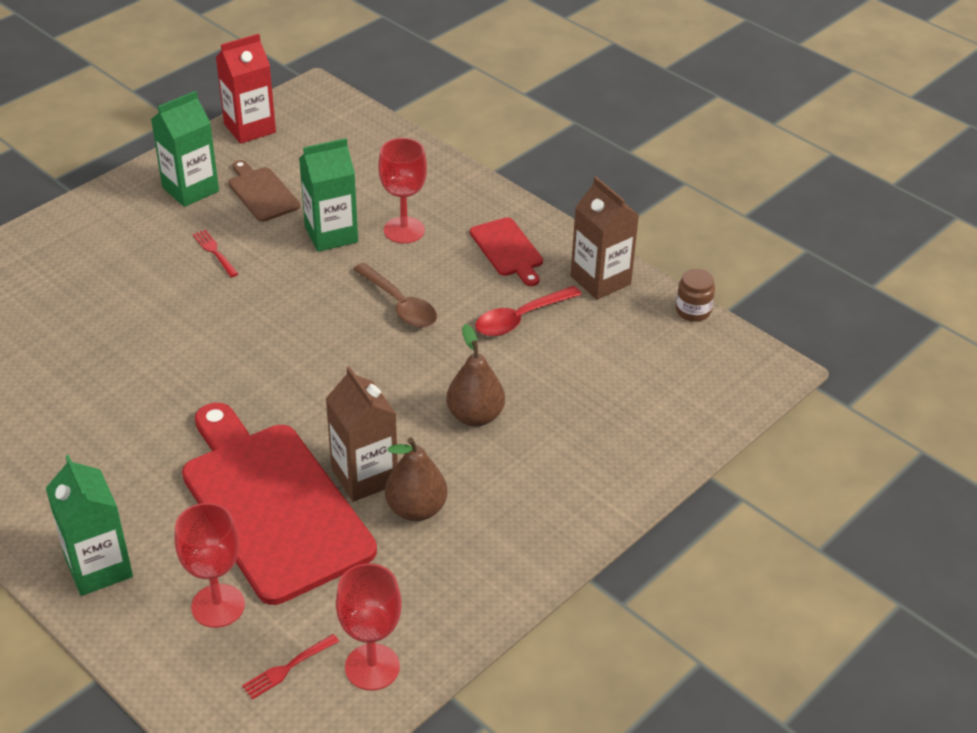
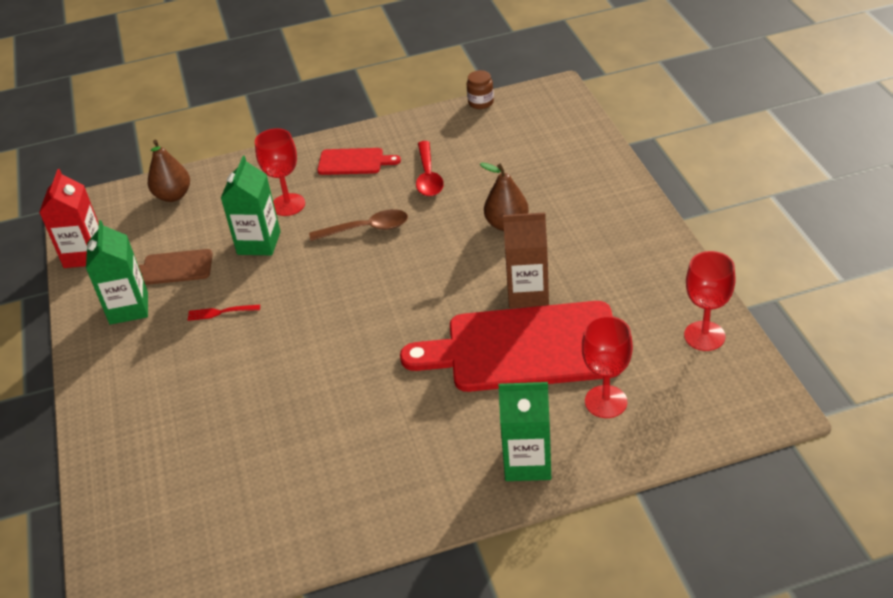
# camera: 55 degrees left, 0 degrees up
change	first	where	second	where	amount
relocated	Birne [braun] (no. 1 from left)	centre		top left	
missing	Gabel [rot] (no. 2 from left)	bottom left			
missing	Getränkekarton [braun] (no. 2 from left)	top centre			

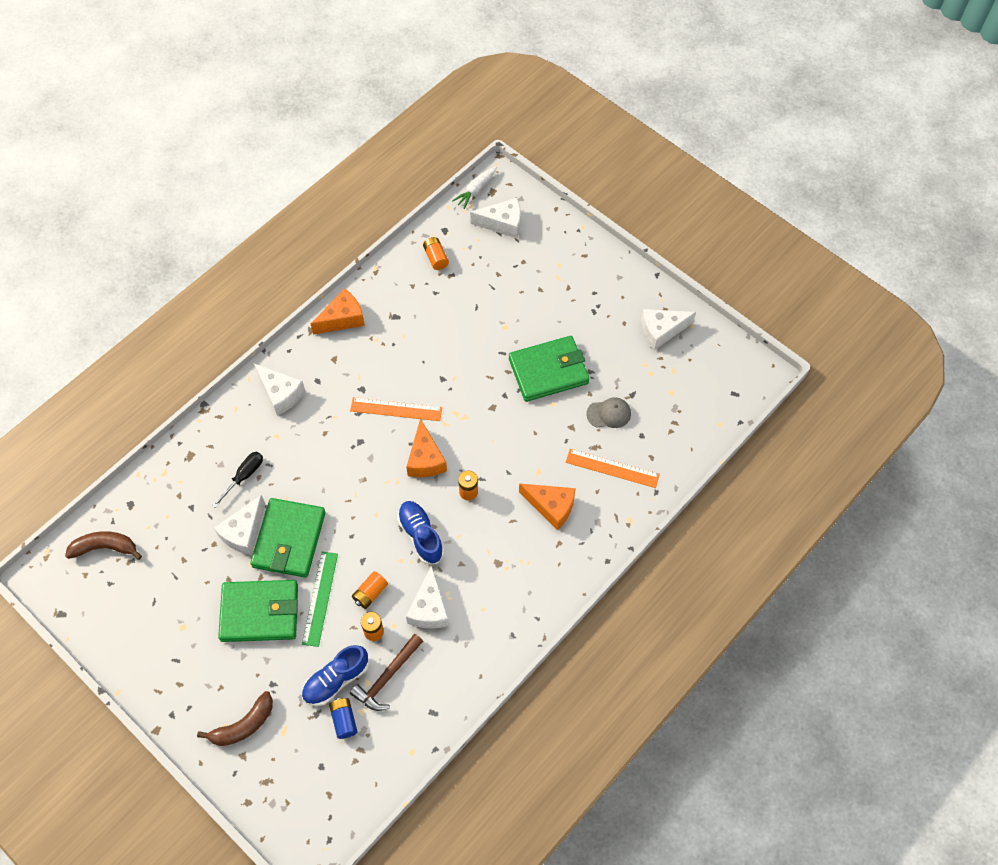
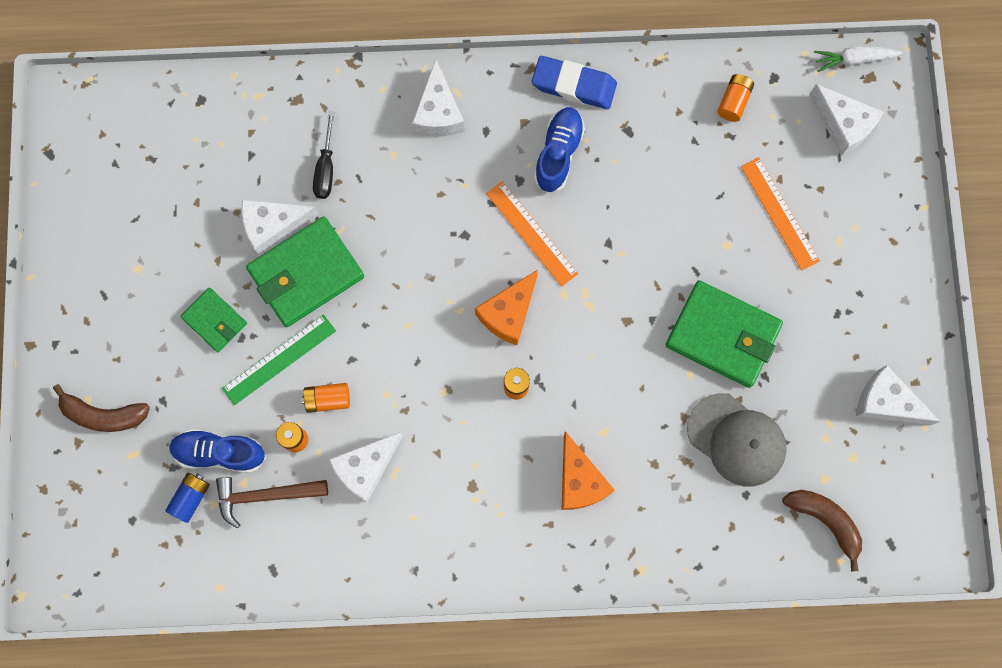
# camera: 45 degrees right, 15 degrees up
change	first	where	second	where	amount
size	Geldbörse [grün] (no. 1 from left)	bottom left		middle left	x0.56
spun	Schraubenzieher [schwarz]	middle left		top left	105 degrees clockwise
exchanged	Käse [orange] (no. 1 from left)	centre	Radiergummi [blau]	top centre	
relocated	Schuh [blau] (no. 2 from left)	centre		top centre	
size	Kappe [grau]	centre		middle right	x1.68
relocated	Lineal [orange] (no. 2 from left)	centre		top right	
relocated	Banane [braun] (no. 1 from left in the first image)	middle left	Banane [braun] (no. 2 from left)	bottom right	

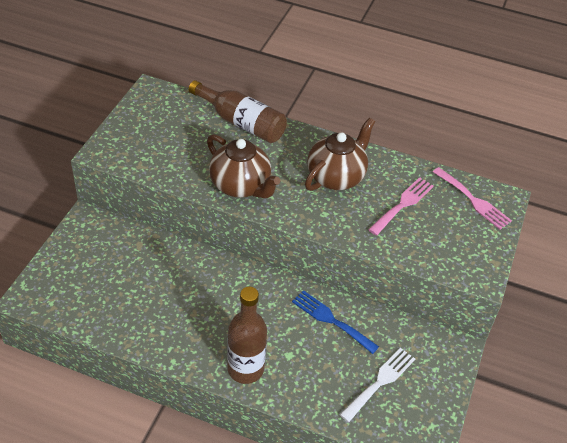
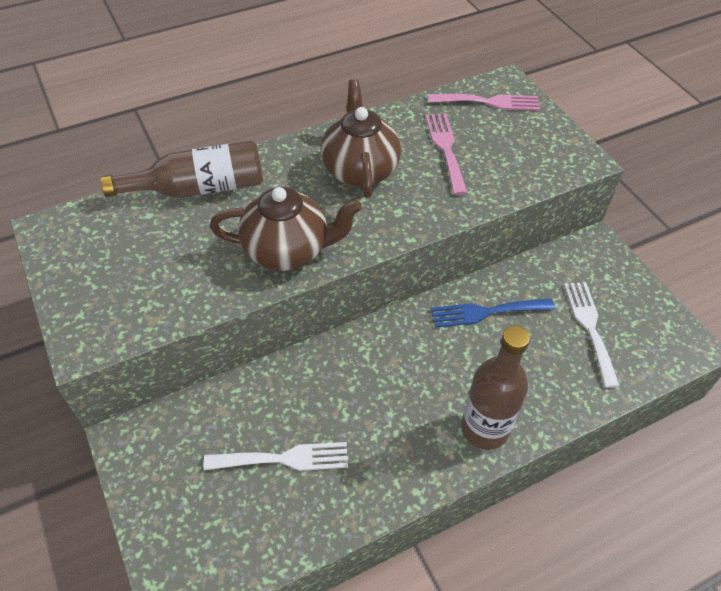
# camera: 45 degrees left, 5 degrees up
change	first	where	second	where	amount
appeared			Gabel [weiß] (no. 1 from left)	bottom centre	

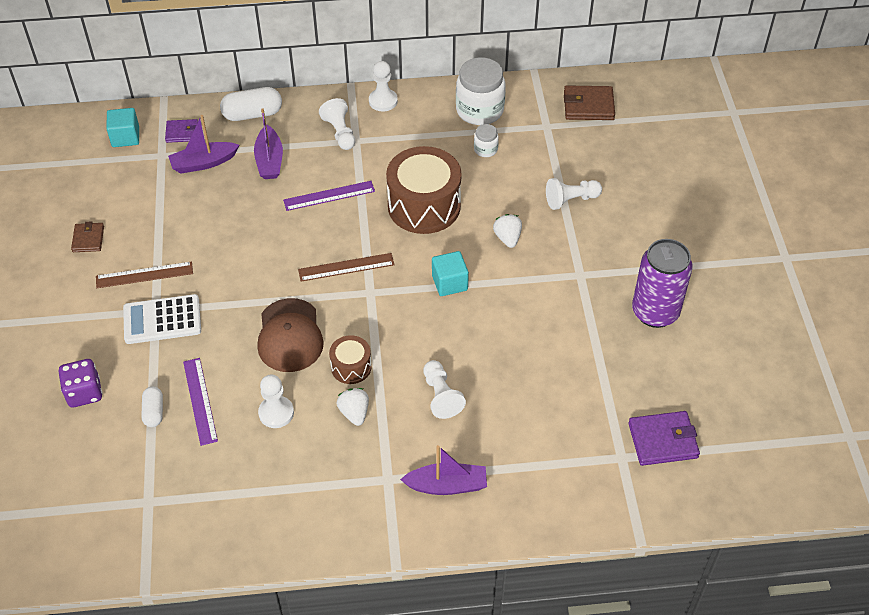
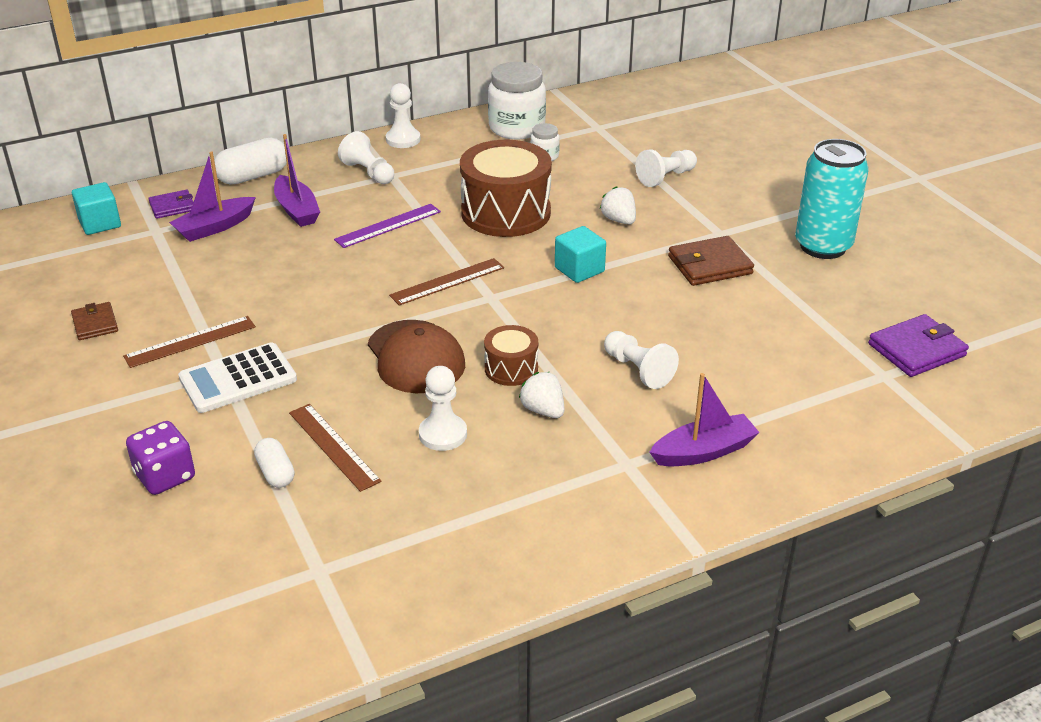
# camera: 20 degrees left, 15 degrees down
change	first	where	second	where	amount
colour	Lineal [lila] (no. 1 from left)	middle left	Lineal [braun] (no. 2 from left)	middle left	
relocated	Geldbörse [braun] (no. 2 from left)	top right		middle right	
colour	Dose [lila]	middle right	Dose [türkis]	top right	

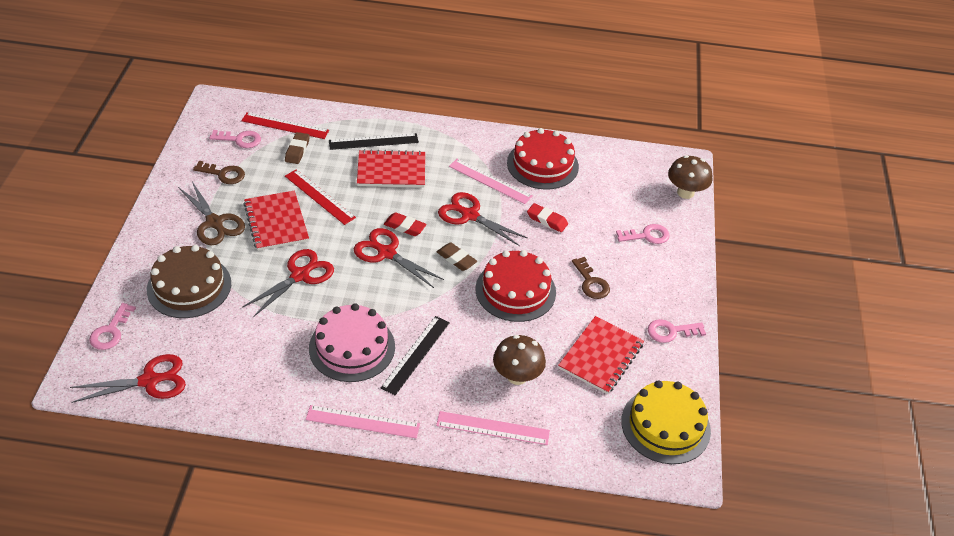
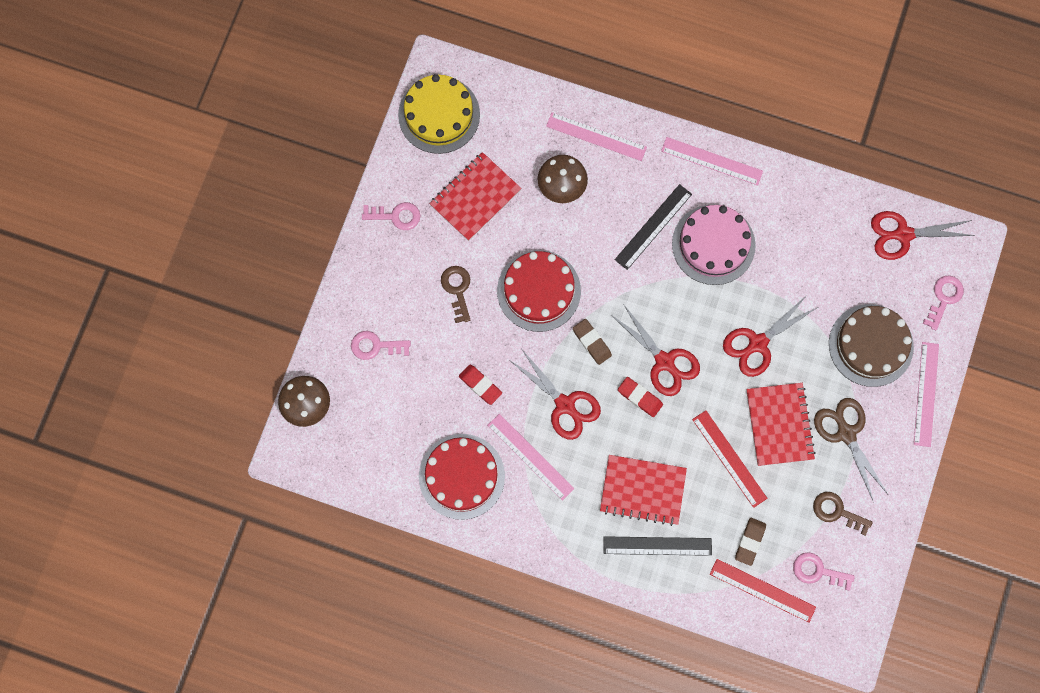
# camera: 165 degrees left, 30 degrees up
change	first	where	second	where	amount
appeared			Lineal [rosa] (no. 4 from left)	middle right	

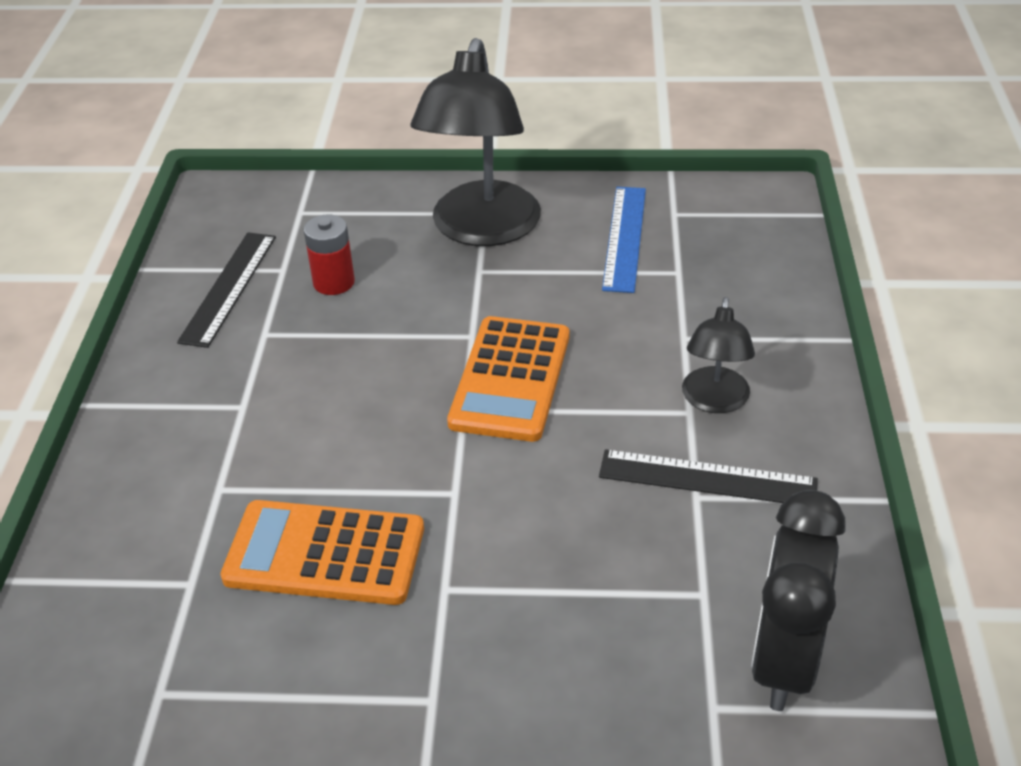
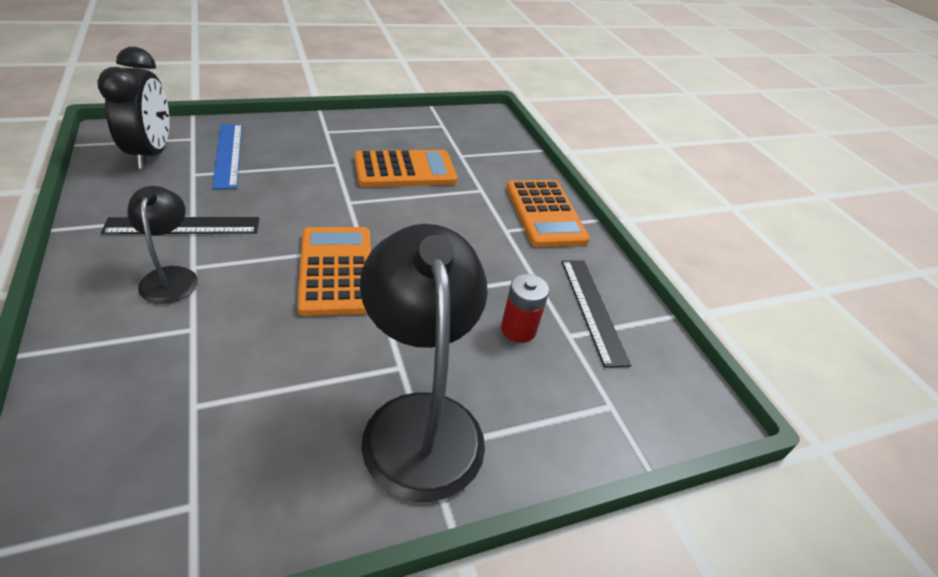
# camera: 150 degrees right, 0 degrees up
change	first	where	second	where	amount
relocated	Lineal [blau]	top centre		top left	
appeared			Taschenrechner [orange] (no. 3 from left)	centre	

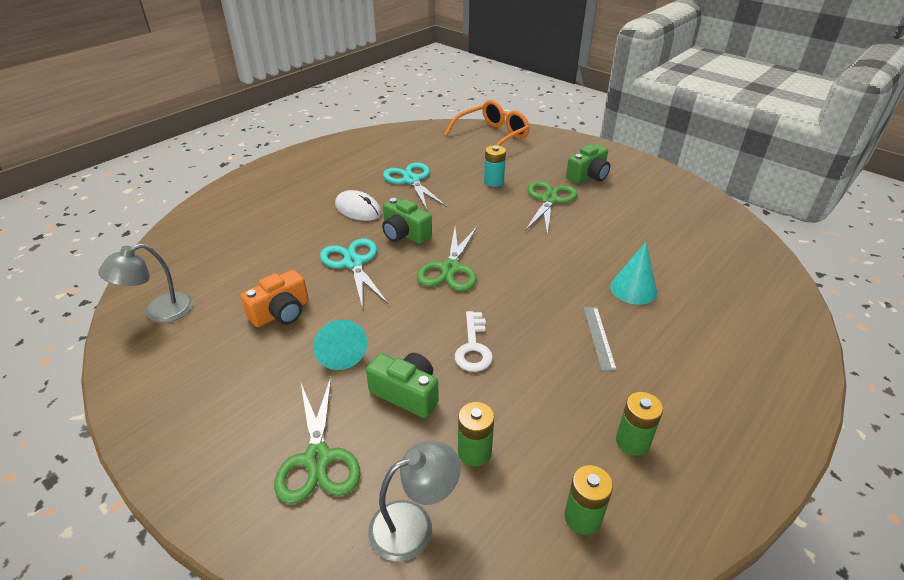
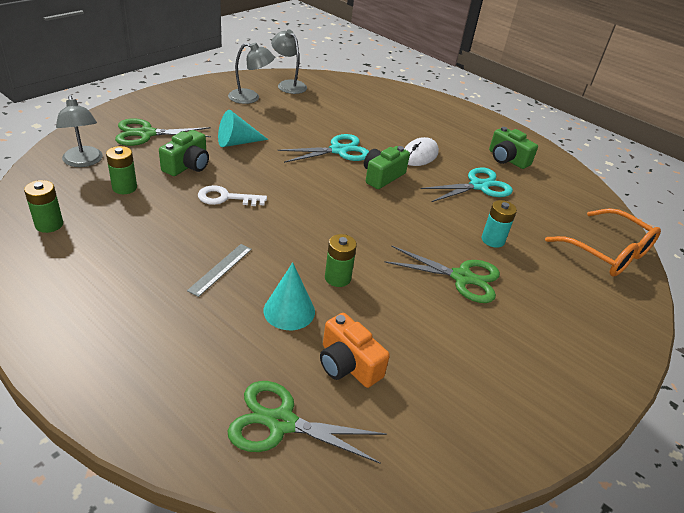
# camera: 85 degrees right, 0 degrees up
change	first	where	second	where	amount
spun	Lineal [grau]	centre		middle left	60 degrees counterclockwise
appeared			Lampe [grau] (no. 2 from left)	top centre	
relocated	Schere [grün] (no. 2 from left)	centre		bottom centre	
relocated	Kamera [orange]	middle left		bottom centre	
relocated	Batterie [grün] (no. 3 from left)	bottom right		centre	
relocated	Kamera [grün] (no. 3 from left)	top centre		top right	

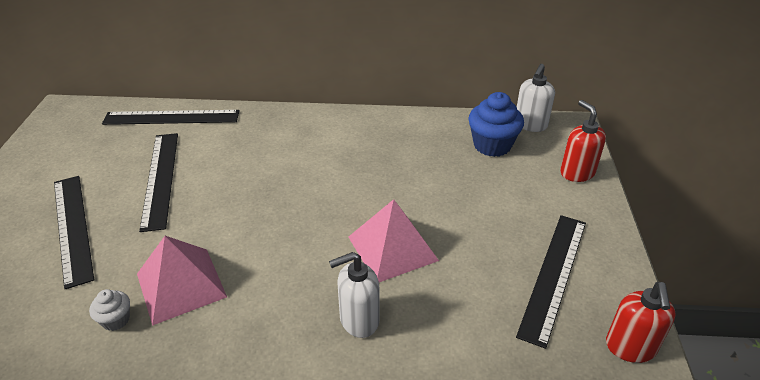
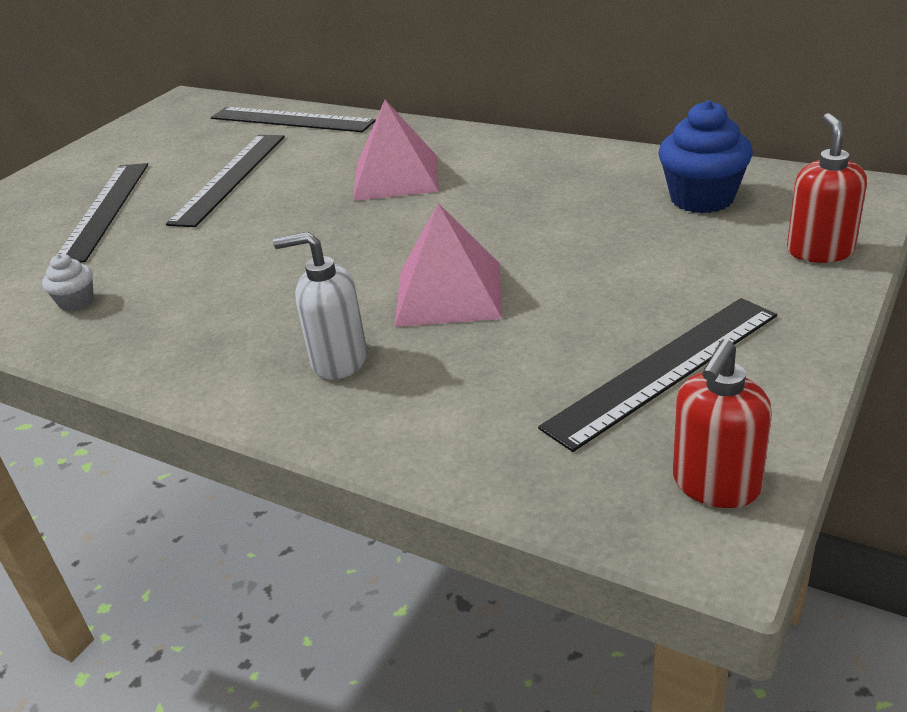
# camera: 30 degrees right, 5 degrees down
change	first	where	second	where	amount
relocated	Pyramide [rosa] (no. 1 from left)	bottom left		top centre	
missing	Seifenspender [weiß] (no. 2 from left)	top right			

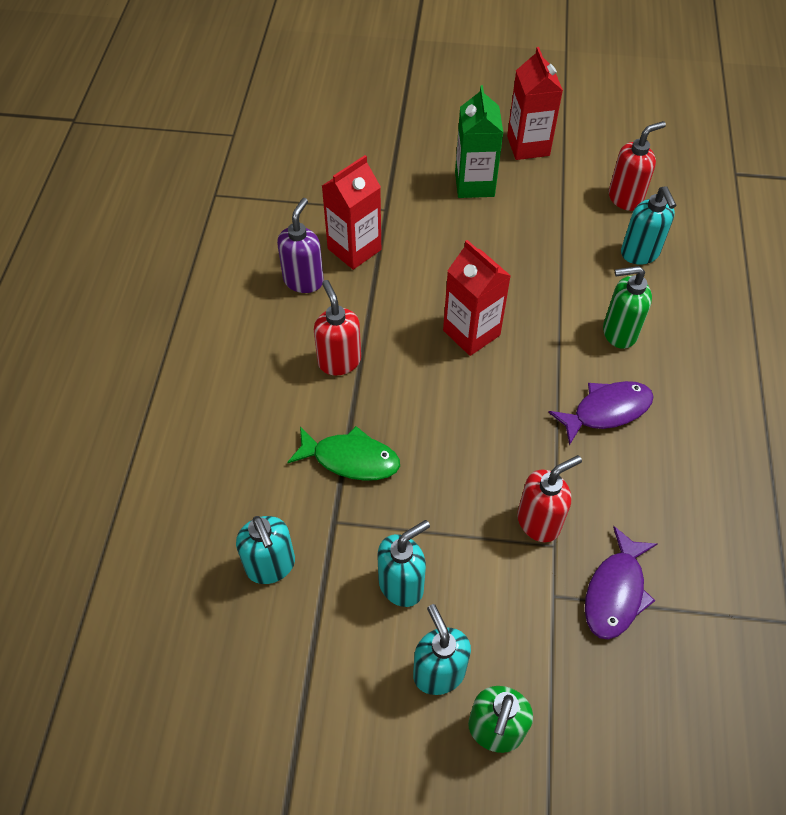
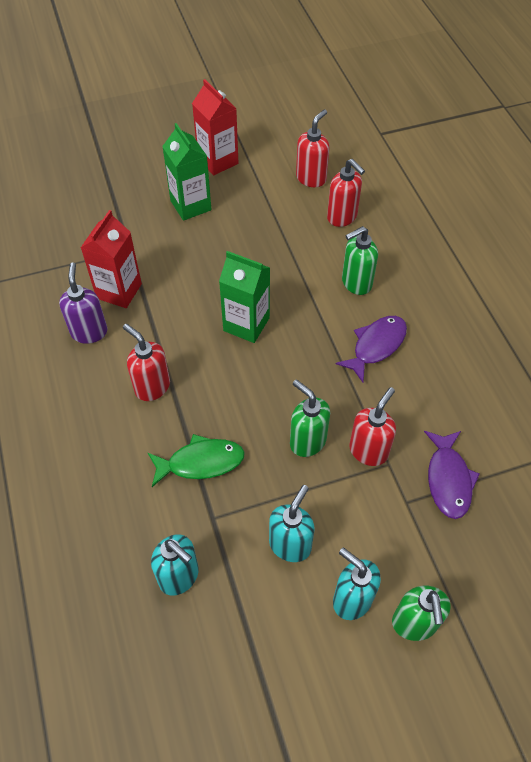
# camera: 25 degrees left, 0 degrees up
change	first	where	second	where	amount
colour	Getränkekarton [rot] (no. 2 from left)	centre	Getränkekarton [grün] (no. 2 from left)	centre	
appeared			Seifenspender [grün] (no. 1 from left)	centre	
colour	Seifenspender [türkis] (no. 4 from left)	top right	Seifenspender [rot] (no. 3 from left)	top centre	

